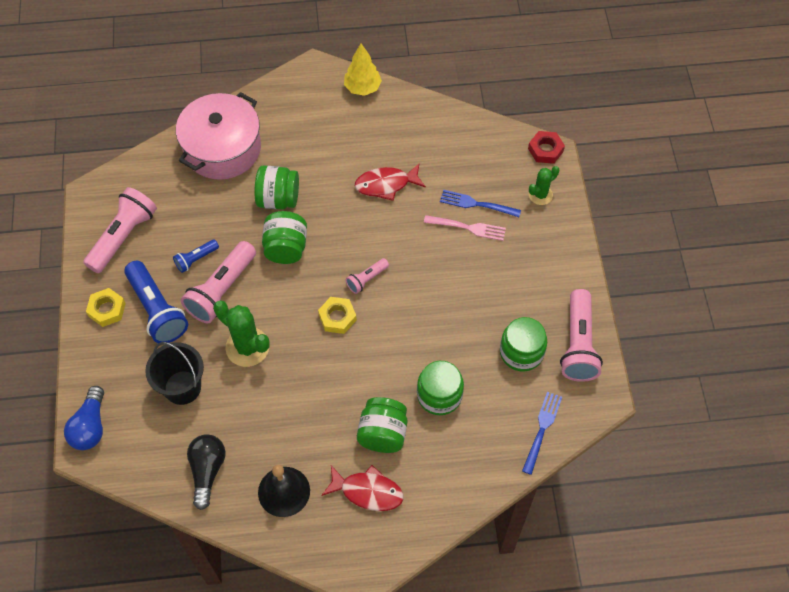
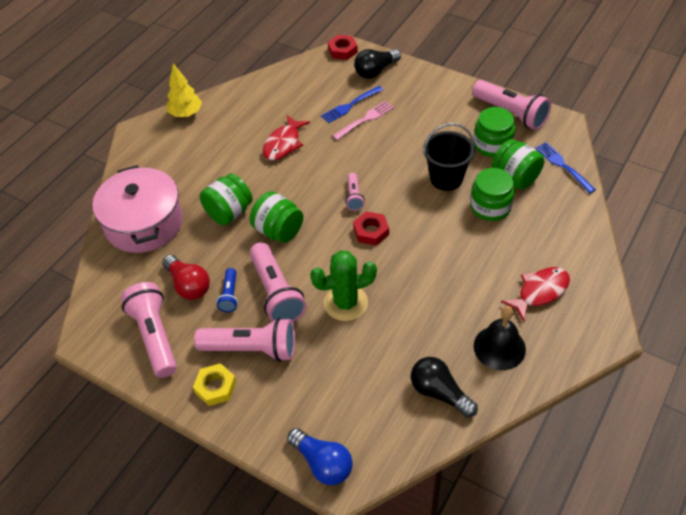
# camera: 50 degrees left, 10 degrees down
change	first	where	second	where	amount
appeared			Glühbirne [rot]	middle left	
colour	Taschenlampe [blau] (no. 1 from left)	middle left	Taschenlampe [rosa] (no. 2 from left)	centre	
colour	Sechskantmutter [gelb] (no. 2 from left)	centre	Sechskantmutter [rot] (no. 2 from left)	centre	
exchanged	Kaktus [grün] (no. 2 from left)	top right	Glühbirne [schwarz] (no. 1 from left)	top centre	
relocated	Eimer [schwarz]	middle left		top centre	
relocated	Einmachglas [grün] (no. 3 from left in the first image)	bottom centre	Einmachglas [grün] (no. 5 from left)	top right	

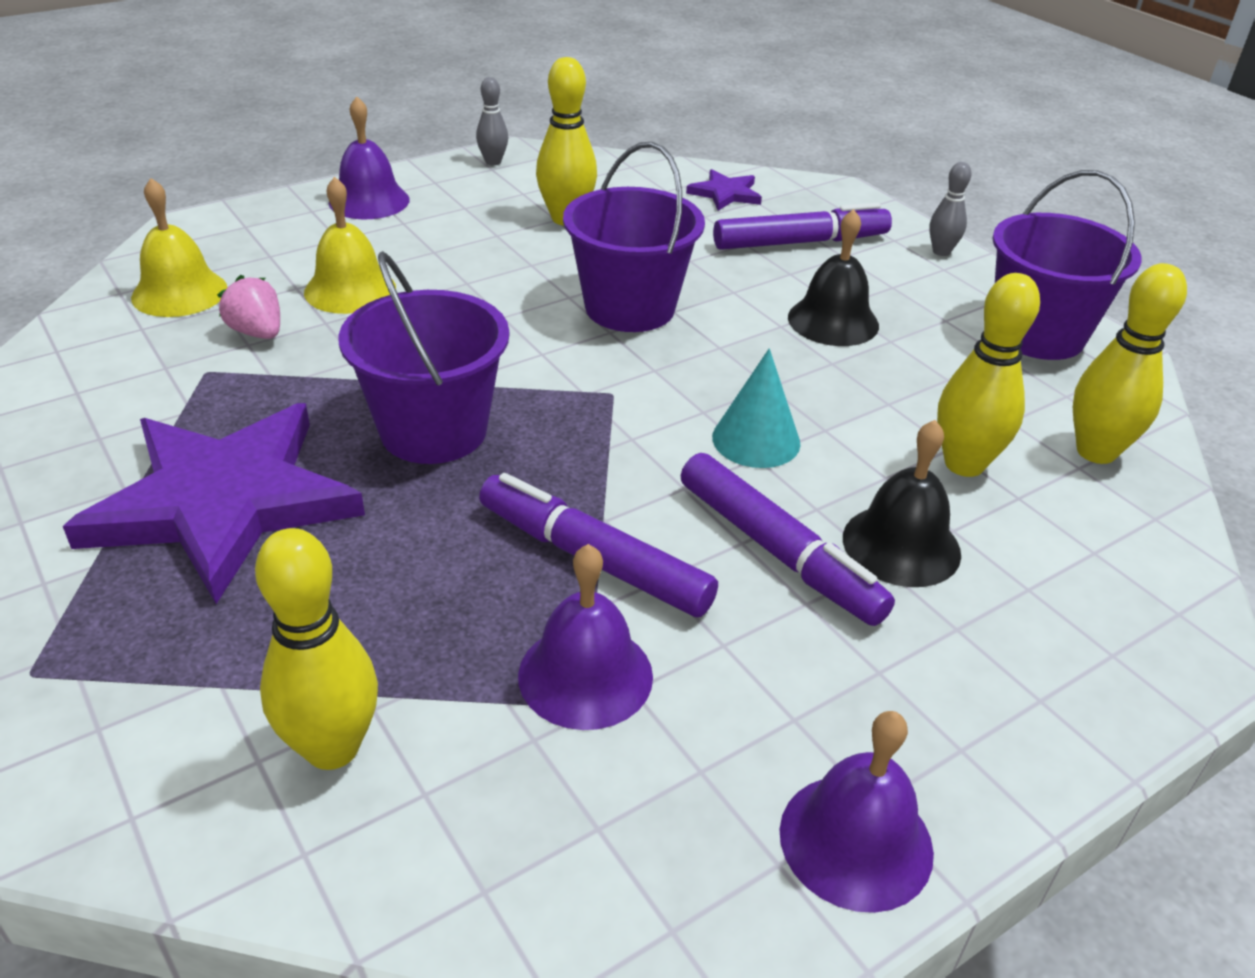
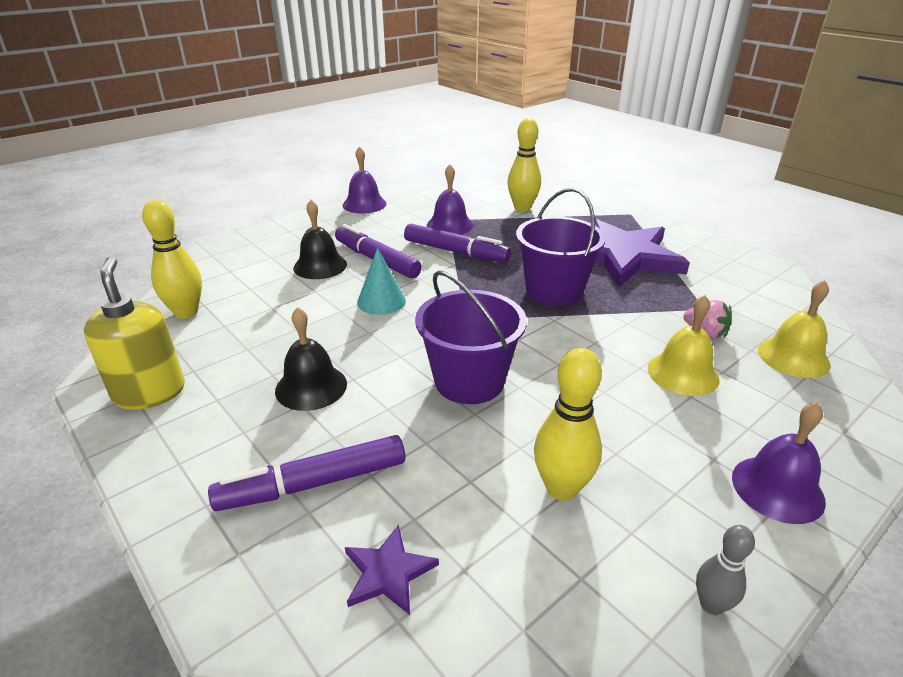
# camera: 175 degrees right, 5 degrees down
change	first	where	second	where	amount
exchanged	Eimer [lila] (no. 3 from left)	top right	Seifenspender [gelb]	middle left	
missing	Bowlingkegel [grau] (no. 2 from left)	top right			
missing	Bowlingkegel [gelb] (no. 3 from left)	middle right			

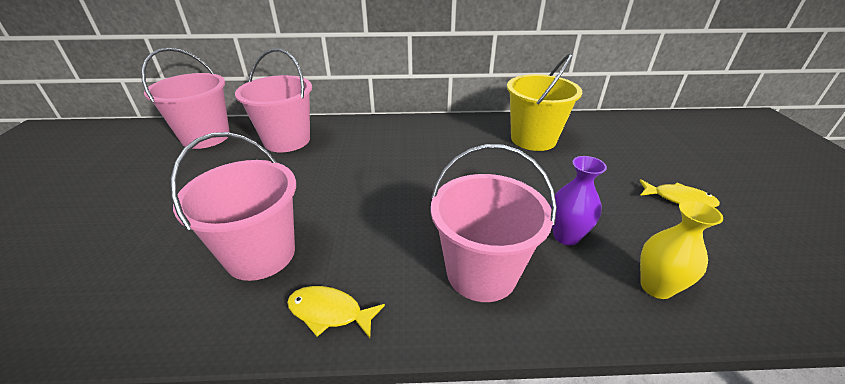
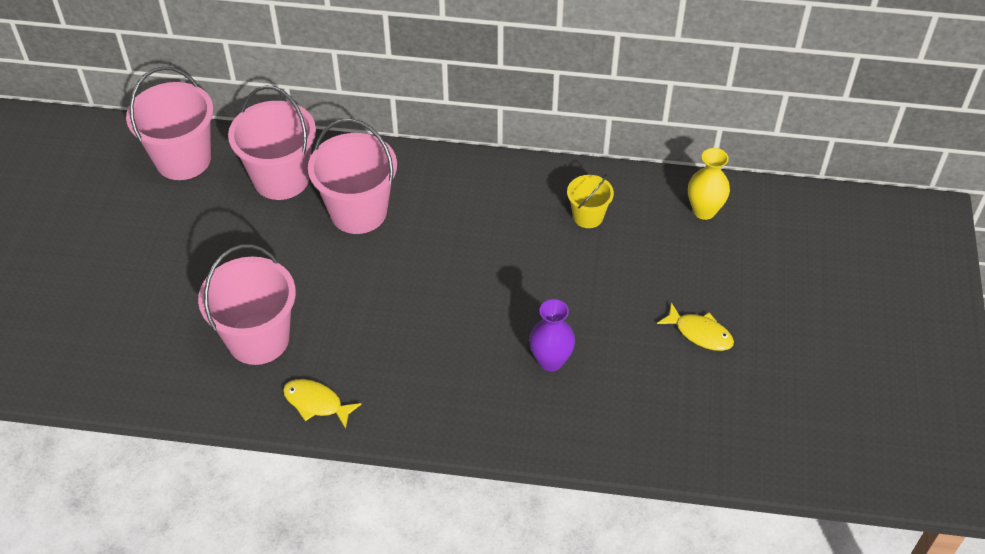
# camera: 10 degrees right, 15 degrees up
change	first	where	second	where	amount
relocated	Eimer [rosa] (no. 4 from left)	centre		top centre	
size	Eimer [gelb]	top centre		centre	x0.53
relocated	Vase [gelb]	middle right		top right	

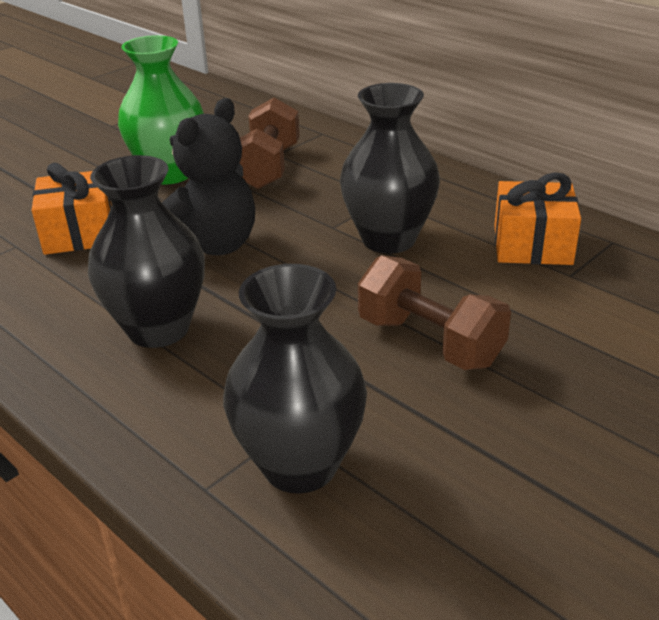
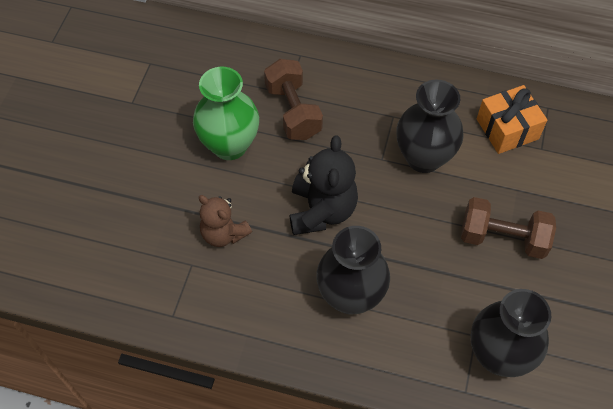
# camera: 30 degrees left, 25 degrees up
change	first	where	second	where	amount
exchanged	Geschenk [orange] (no. 1 from left)	middle left	Teddybär [braun]	centre	

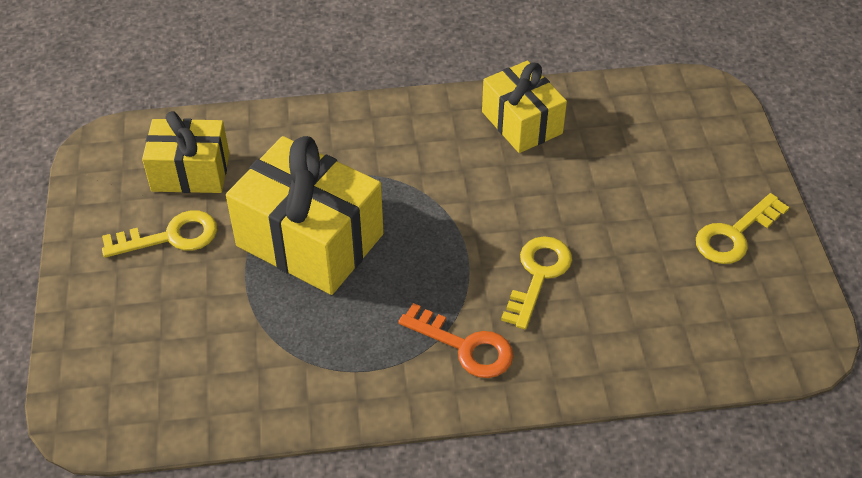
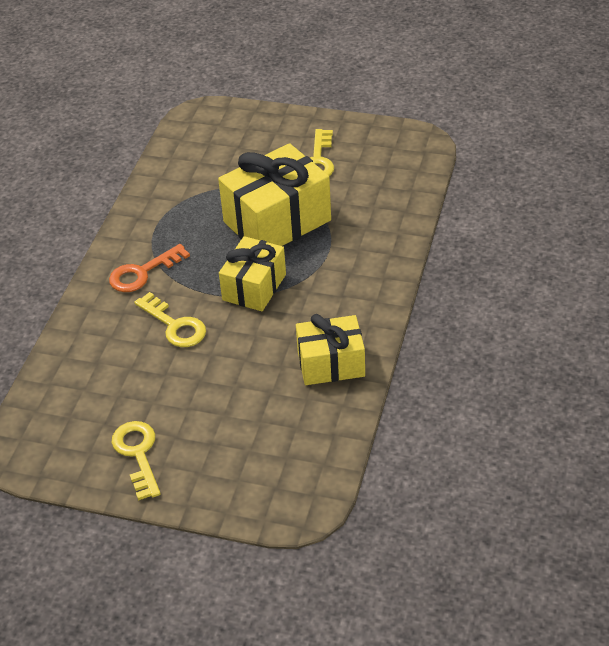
# camera: 115 degrees right, 5 degrees down
change	first	where	second	where	amount
relocated	Geschenk [gelb] (no. 1 from left)	top left		centre	

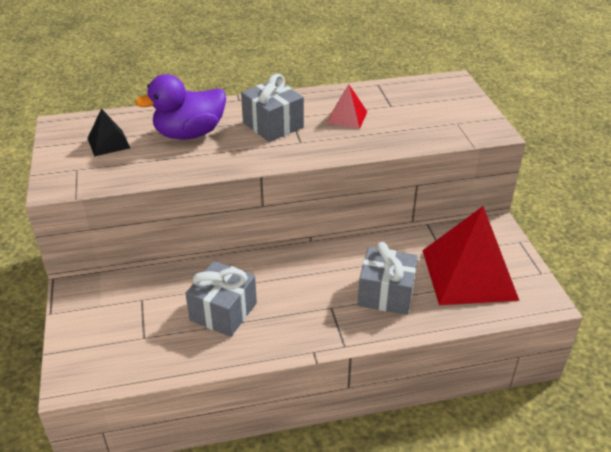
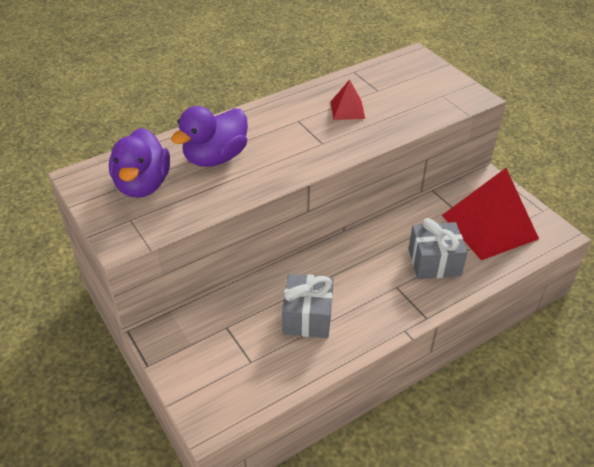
# camera: 20 degrees left, 5 degrees up
change	first	where	second	where	amount
exchanged	Pyramide [schwarz]	top left	Ente [lila] (no. 1 from left)	middle left	
missing	Geschenk [grau] (no. 2 from left)	top centre			

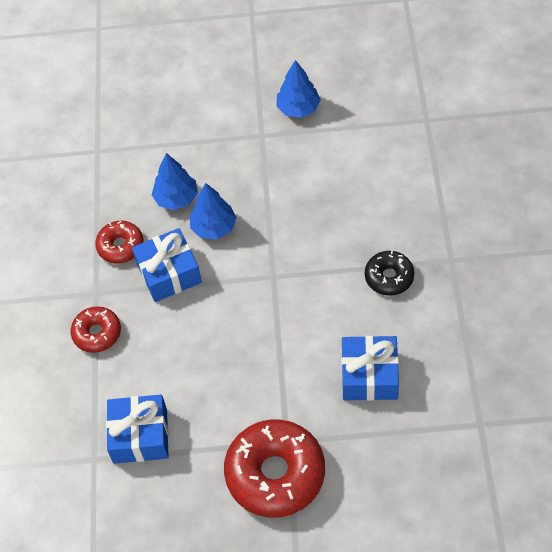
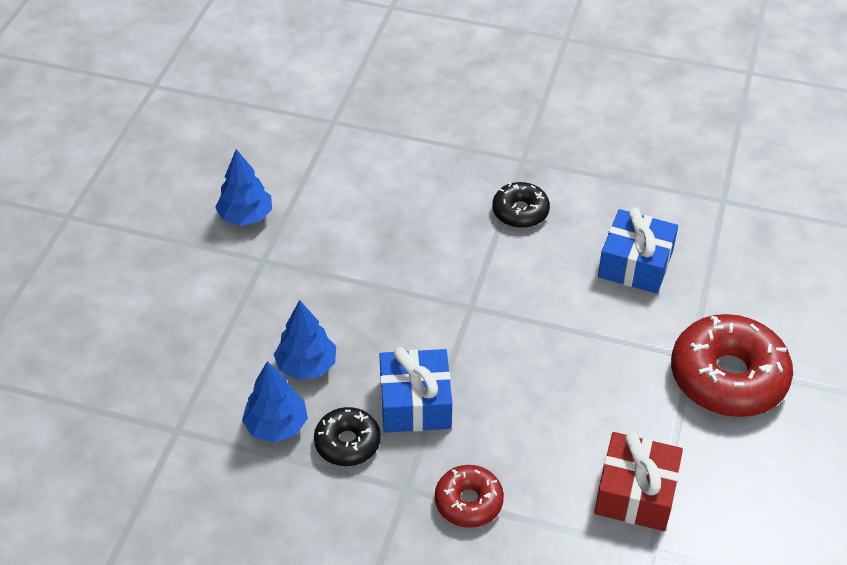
# camera: 75 degrees left, 10 degrees down
change	first	where	second	where	amount
relocated	Baum [blau] (no. 2 from left)	centre		bottom left	
colour	Donut [rot] (no. 2 from left)	middle left	Donut [schwarz] (no. 1 from left)	bottom centre	
colour	Geschenk [blau] (no. 1 from left)	bottom left	Geschenk [rot]	bottom right	

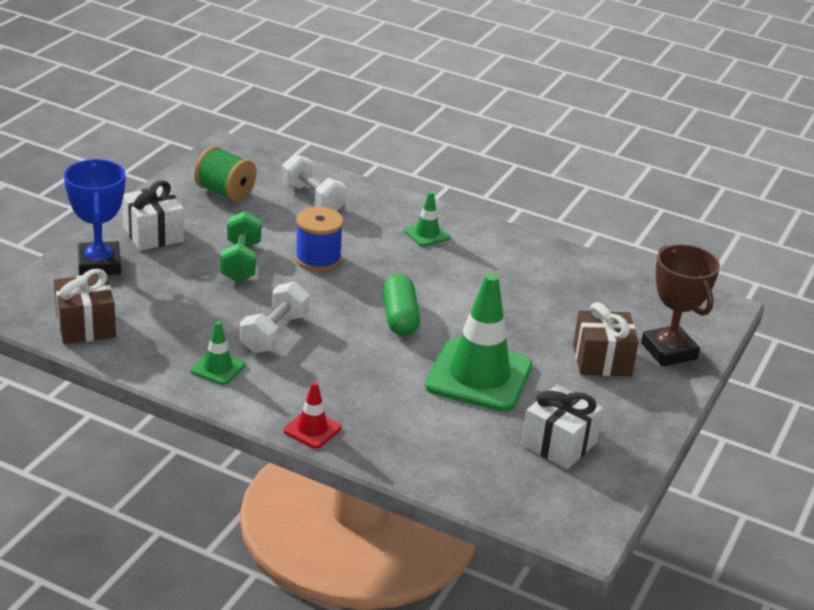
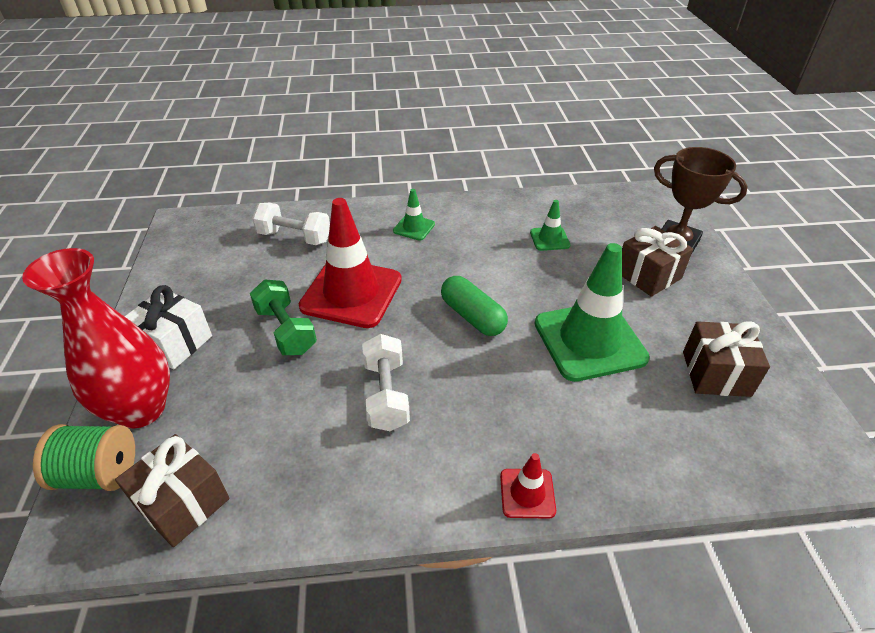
# camera: 30 degrees left, 10 degrees up
change	first	where	second	where	amount
exchanged	Pokal [blau]	middle left	Vase [rot]	middle left	
relocated	Garnrolle [grün]	top left		bottom left	
exchanged	Garnrolle [blau]	centre	Leitkegel [rot] (no. 1 from left)	centre	
relocated	Leitkegel [grün] (no. 1 from left in the first image)	middle left	Leitkegel [grün] (no. 2 from left)	centre	
colour	Geschenk [weiß] (no. 2 from left)	bottom right	Geschenk [braun] (no. 3 from left)	middle right	

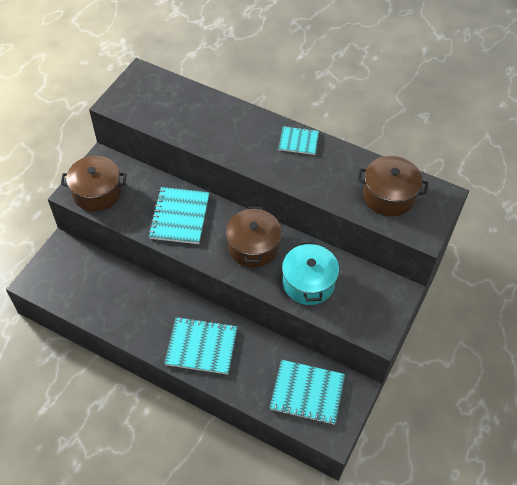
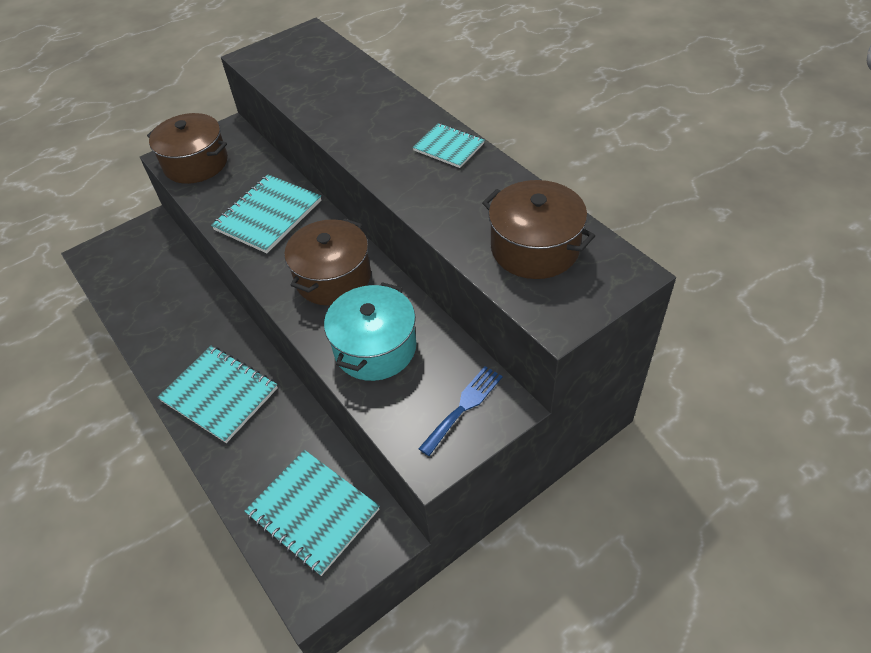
# camera: 30 degrees right, 5 degrees down
change	first	where	second	where	amount
appeared			Gabel [blau]	centre	

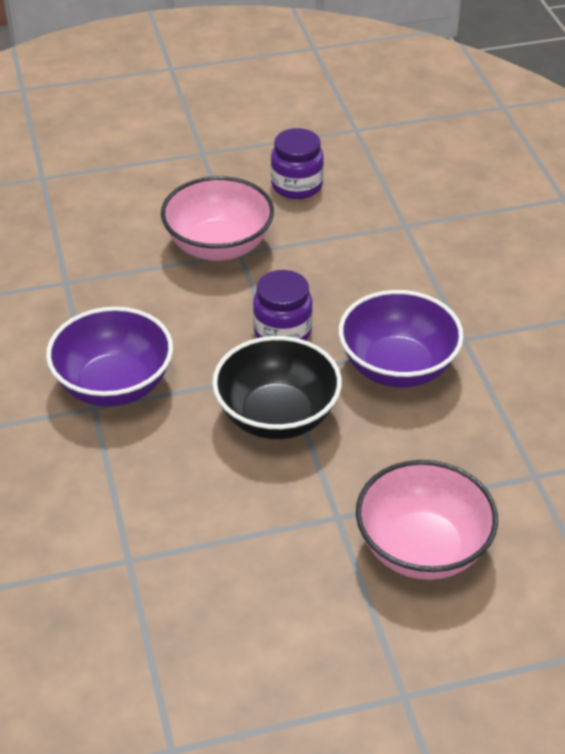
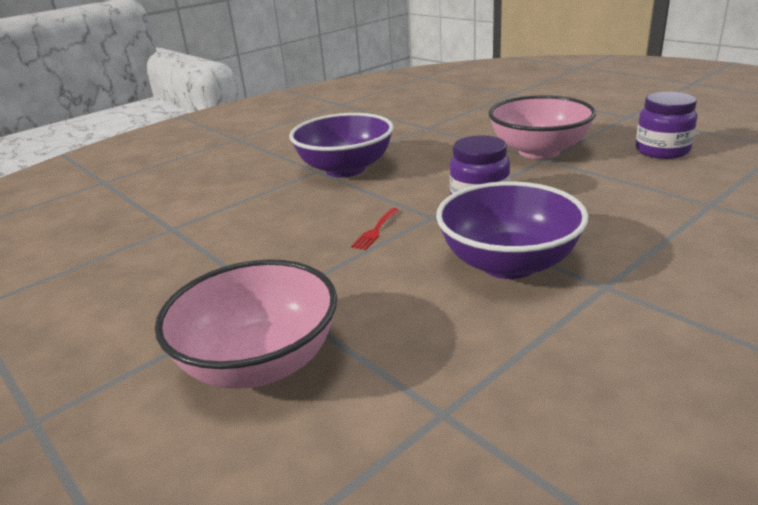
# camera: 65 degrees right, 15 degrees down
change	first	where	second	where	amount
exchanged	Schüssel [schwarz]	centre	Gabel [rot]	centre	

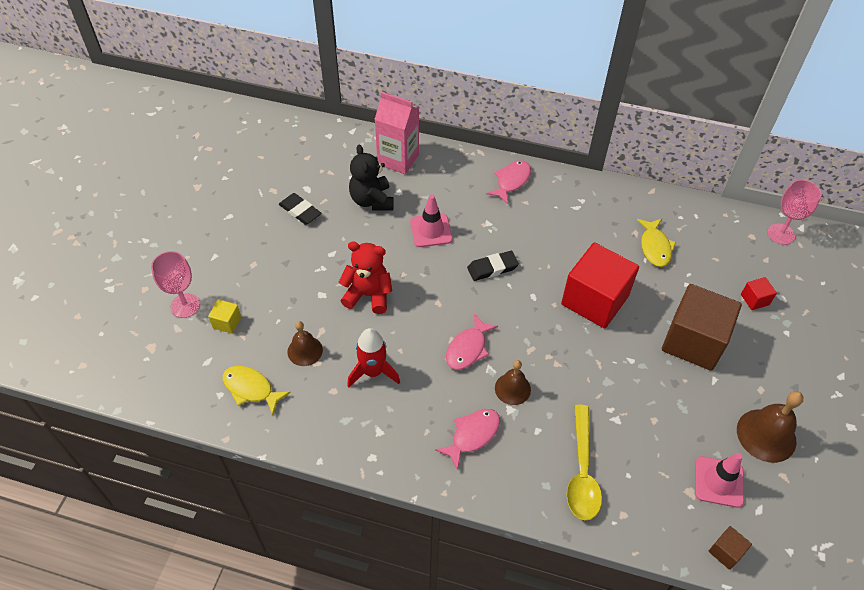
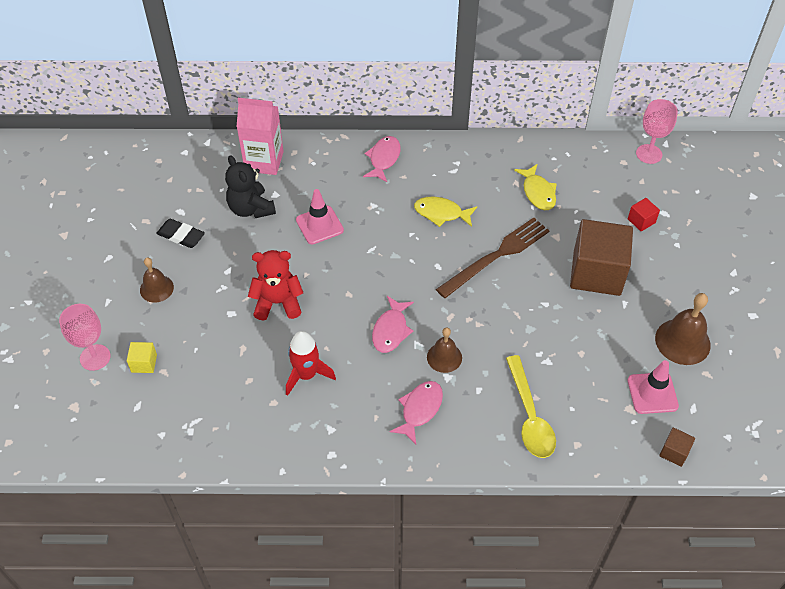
# camera: 15 degrees left, 0 degrees up
change	first	where	second	where	amount
relocated	Glocke [braun] (no. 1 from left)	centre		middle left	
relocated	Fisch [gelb] (no. 1 from left)	middle left		centre	
exchanged	Kubus [rot] (no. 1 from left)	middle right	Gabel [braun]	centre	
missing	Radiergummi [schwarz] (no. 2 from left)	centre			

